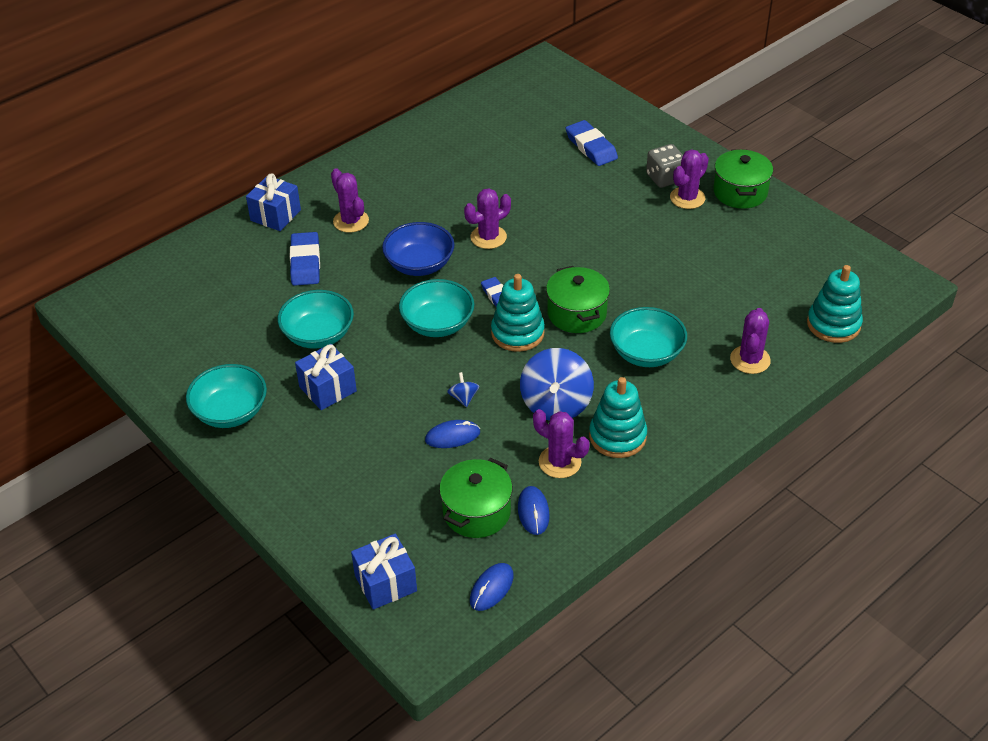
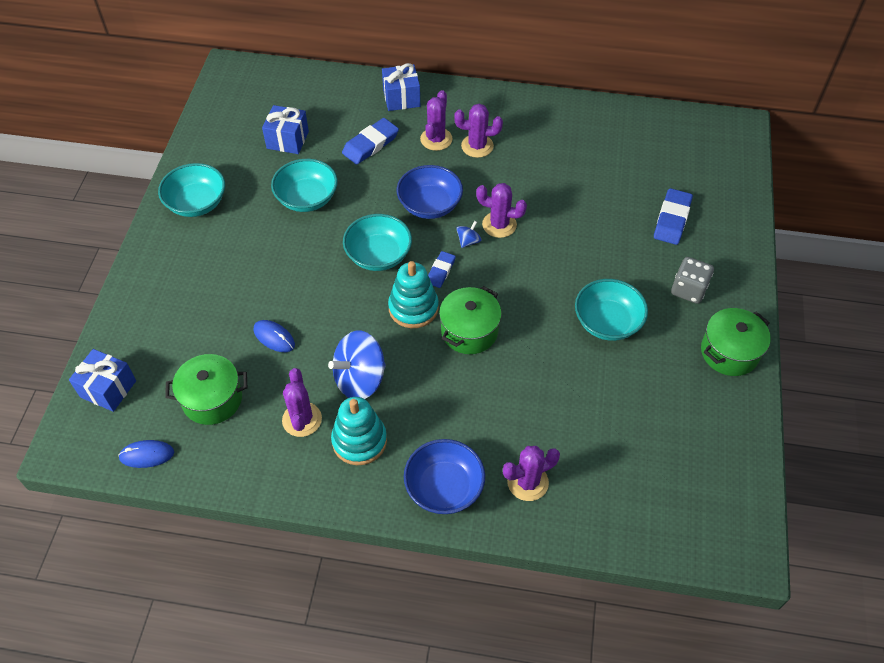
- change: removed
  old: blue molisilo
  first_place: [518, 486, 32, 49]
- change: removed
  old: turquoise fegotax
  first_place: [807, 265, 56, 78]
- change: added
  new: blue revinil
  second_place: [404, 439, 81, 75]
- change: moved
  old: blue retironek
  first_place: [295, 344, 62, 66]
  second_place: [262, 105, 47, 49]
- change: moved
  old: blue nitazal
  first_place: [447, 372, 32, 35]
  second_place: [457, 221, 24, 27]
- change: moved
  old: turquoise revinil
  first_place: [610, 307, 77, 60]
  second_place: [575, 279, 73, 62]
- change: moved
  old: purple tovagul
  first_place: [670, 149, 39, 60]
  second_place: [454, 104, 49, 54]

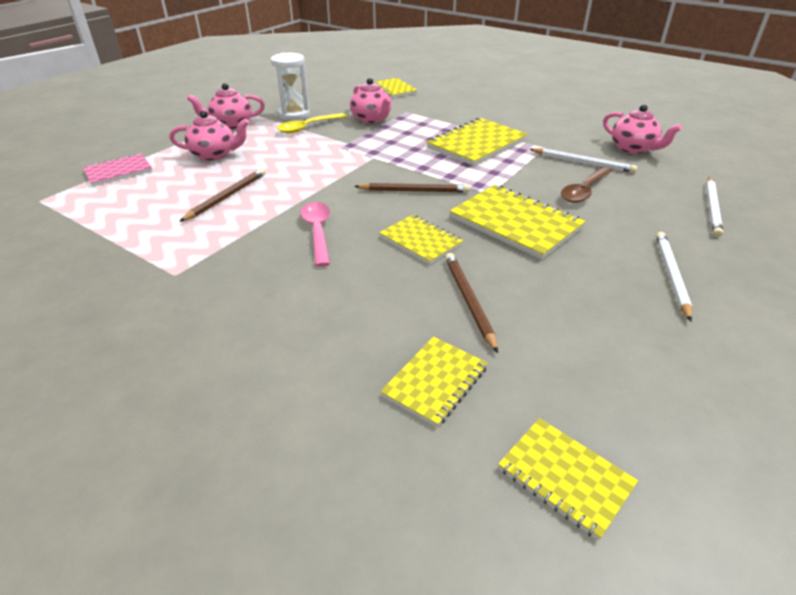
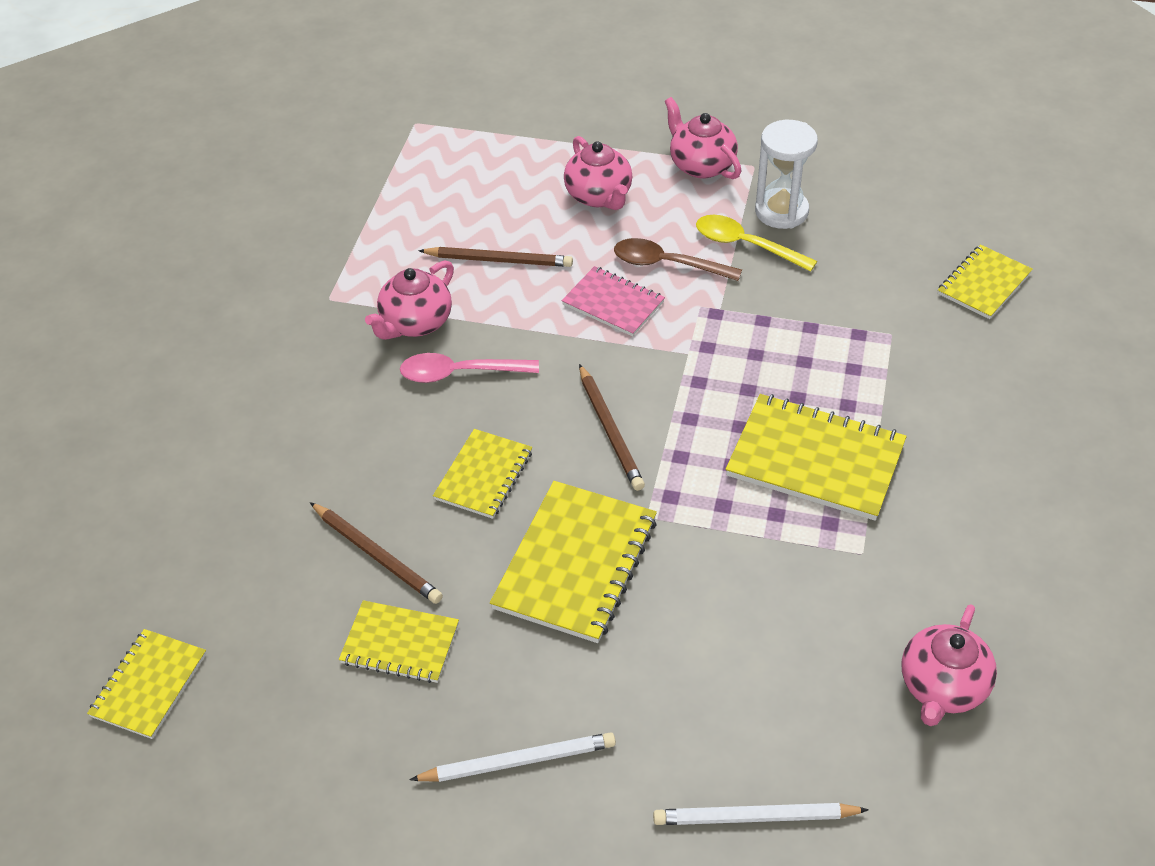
- change: removed
  old: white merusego
  first_place: [530, 148, 107, 25]
- change: moved
  old: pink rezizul
  first_place: [83, 153, 69, 33]
  second_place: [562, 266, 103, 70]
- change: moved
  old: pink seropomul
  first_place: [350, 78, 41, 45]
  second_place: [365, 260, 89, 80]
- change: moved
  old: yellow rezizul
  first_place: [380, 337, 108, 90]
  second_place: [339, 600, 120, 83]
- change: moved
  old: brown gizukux
  first_place: [561, 167, 50, 36]
  second_place: [614, 238, 128, 43]
- change: turned
  old: pink gizukux
  first_place: [300, 202, 30, 65]
  second_place: [400, 353, 139, 30]
  degrees: -150
- change: turned
  old: brown merusego
  first_place: [445, 253, 53, 100]
  second_place: [310, 502, 133, 102]
  degrees: 75

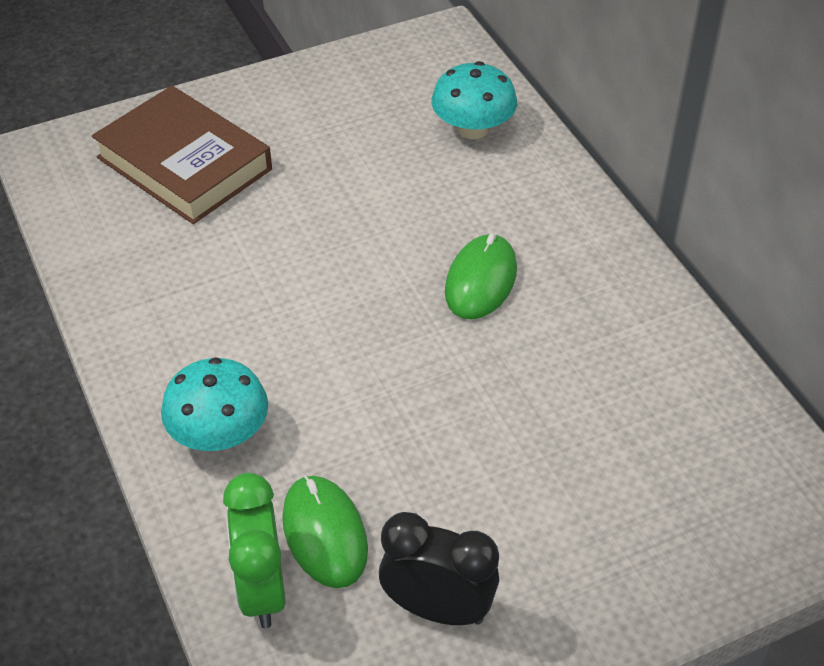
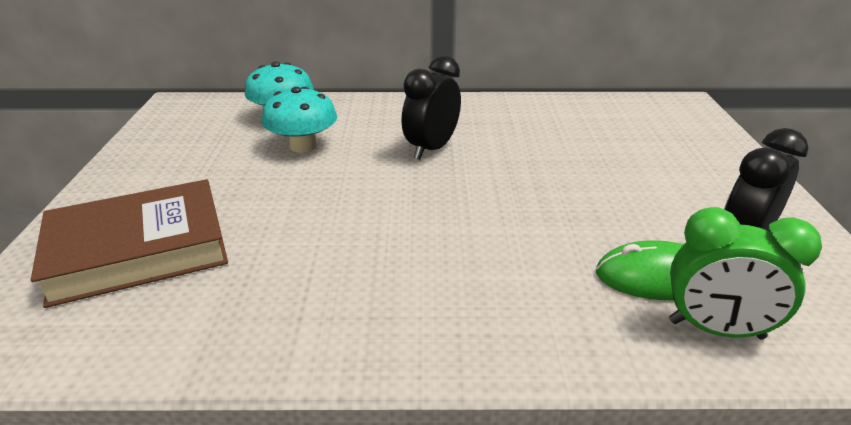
- change: moved
  old: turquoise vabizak
  first_place: [161, 357, 107, 94]
  second_place: [262, 87, 75, 66]
- change: replaced
  old: green molisilo
  new: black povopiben
  first_place: [445, 233, 72, 87]
  second_place: [401, 56, 60, 104]

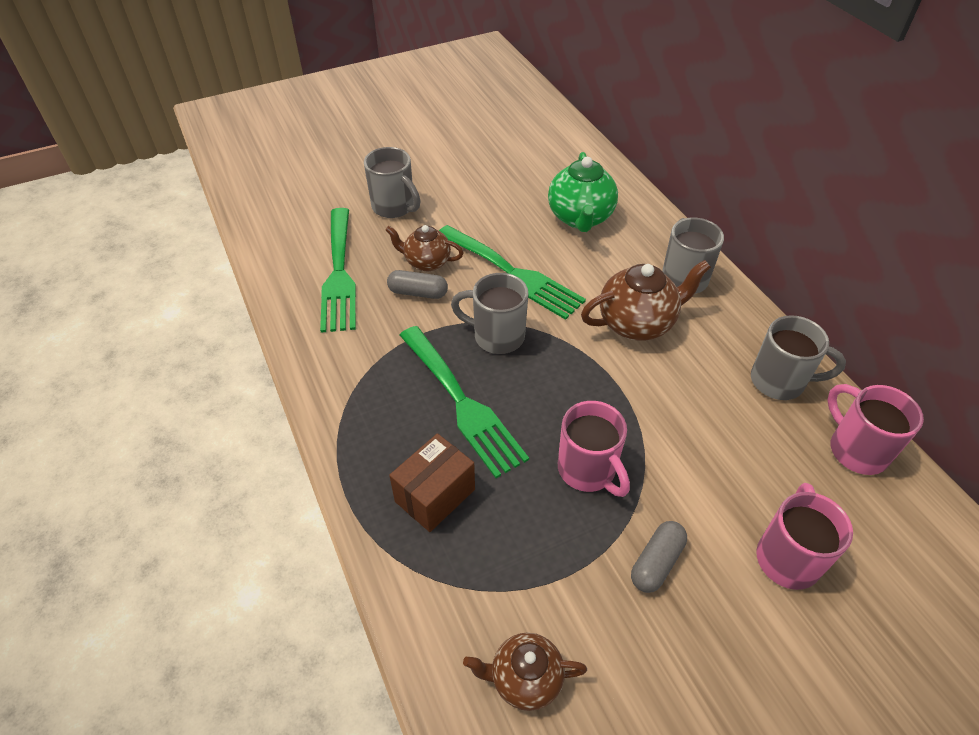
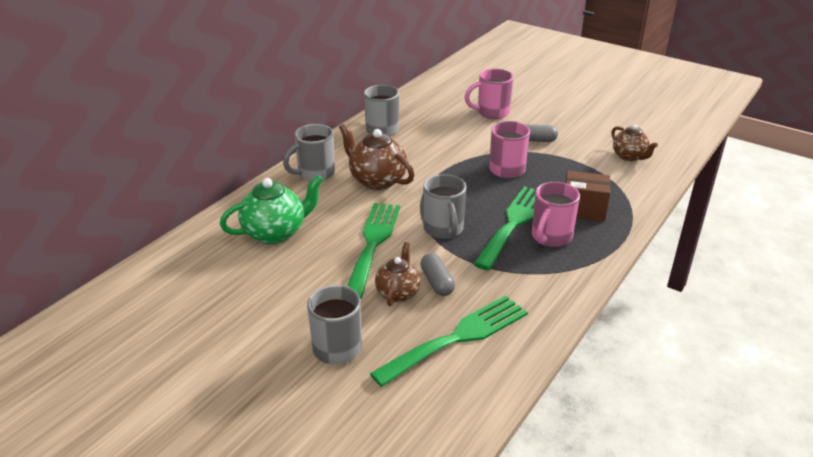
- change: moved
  old: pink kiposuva
  first_place: [828, 384, 96, 91]
  second_place: [532, 182, 48, 65]
- change: turned
  old: brown seropomul
  first_place: [386, 225, 78, 46]
  second_place: [375, 242, 46, 64]
  degrees: -150

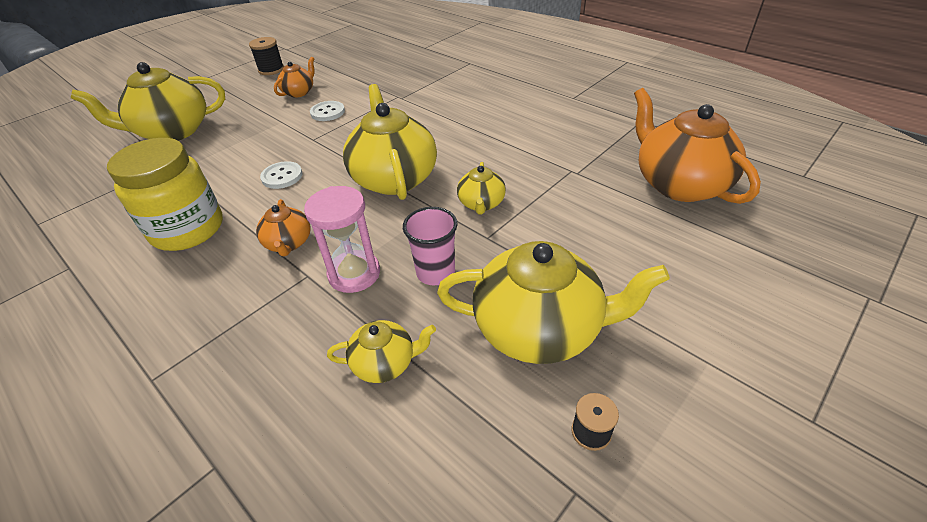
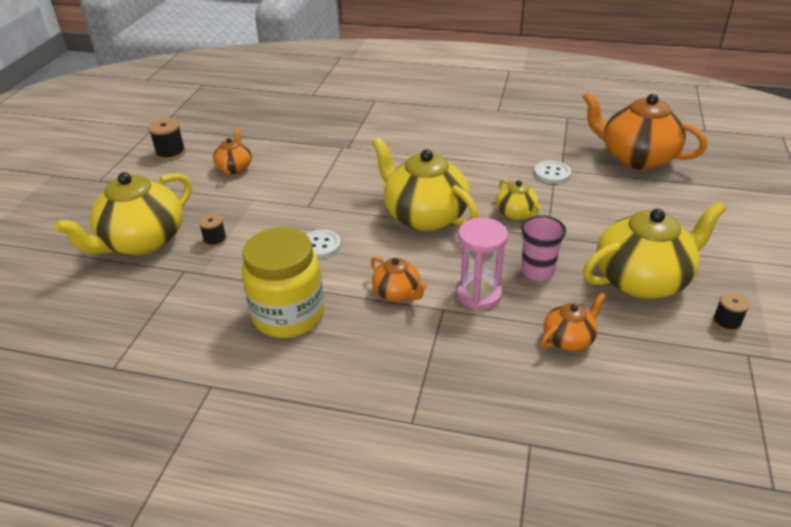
- change: added
  new: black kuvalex
  second_place: [199, 214, 28, 33]
- change: moved
  old: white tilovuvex
  first_place: [310, 101, 35, 20]
  second_place: [534, 161, 37, 23]
- change: recoloured
  old: yellow seropomul
  new: orange seropomul
  first_place: [327, 320, 109, 63]
  second_place: [541, 293, 65, 58]

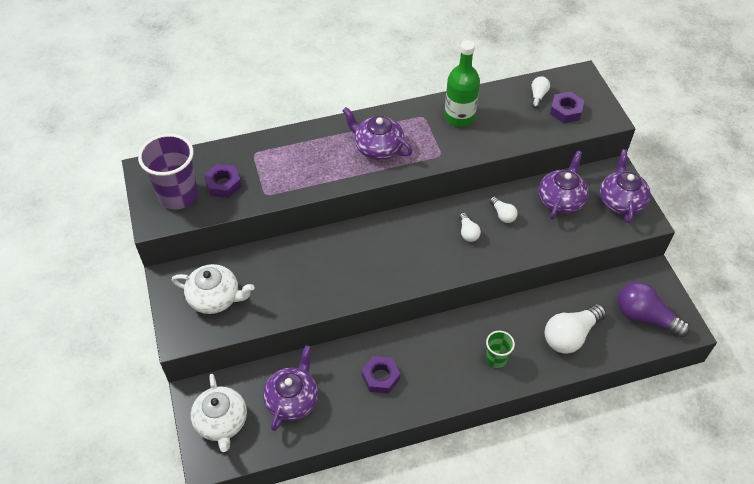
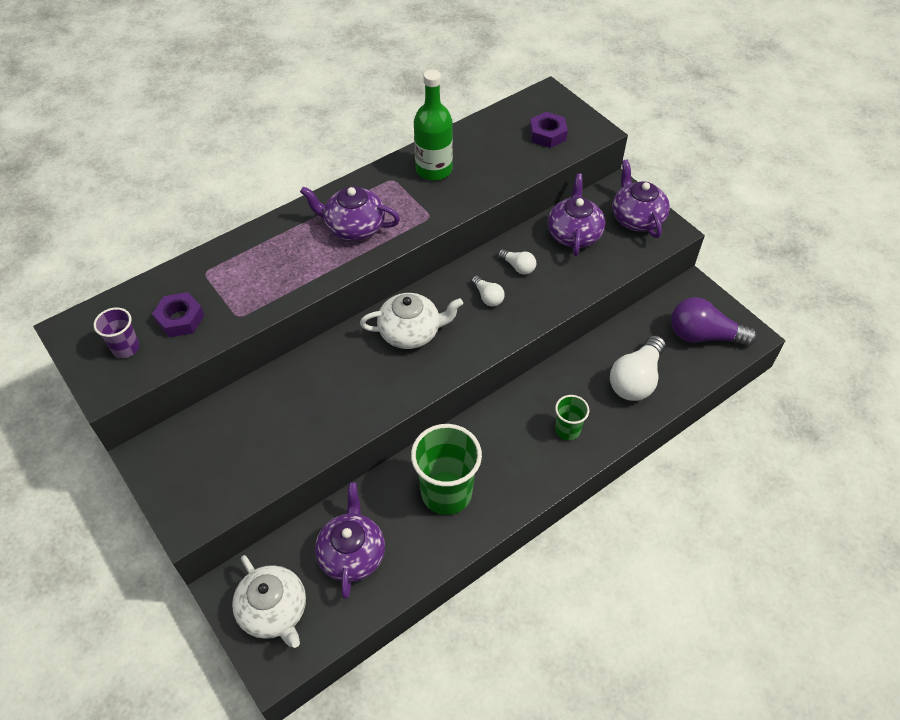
- change: removed
  old: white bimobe
  first_place: [531, 76, 19, 32]
- change: moved
  old: white seropomul
  first_place: [172, 264, 83, 50]
  second_place: [360, 293, 103, 56]
- change: replaced
  old: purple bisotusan
  new: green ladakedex
  first_place: [362, 356, 38, 38]
  second_place: [411, 424, 71, 91]
- change: resized
  old: purple ladakedex
  first_place: [138, 134, 60, 76]
  second_place: [94, 307, 46, 51]
  factor: 0.52

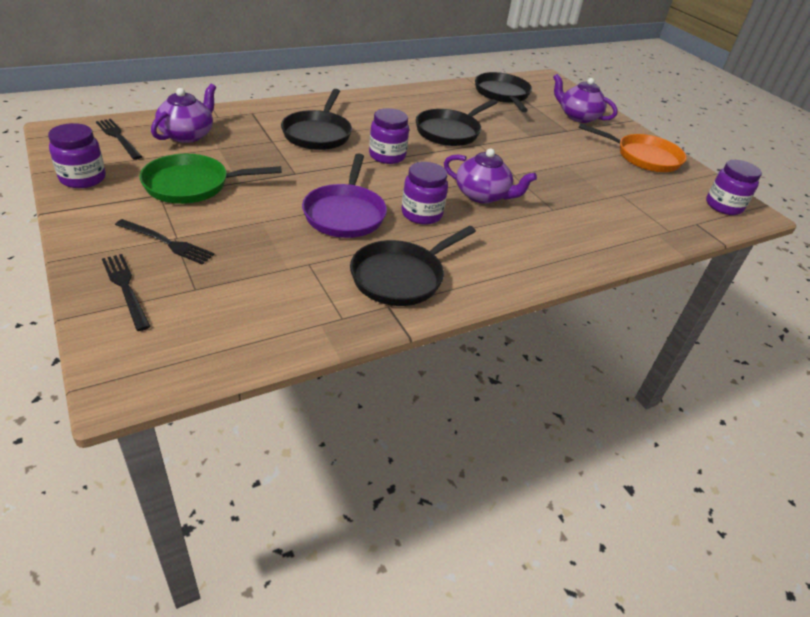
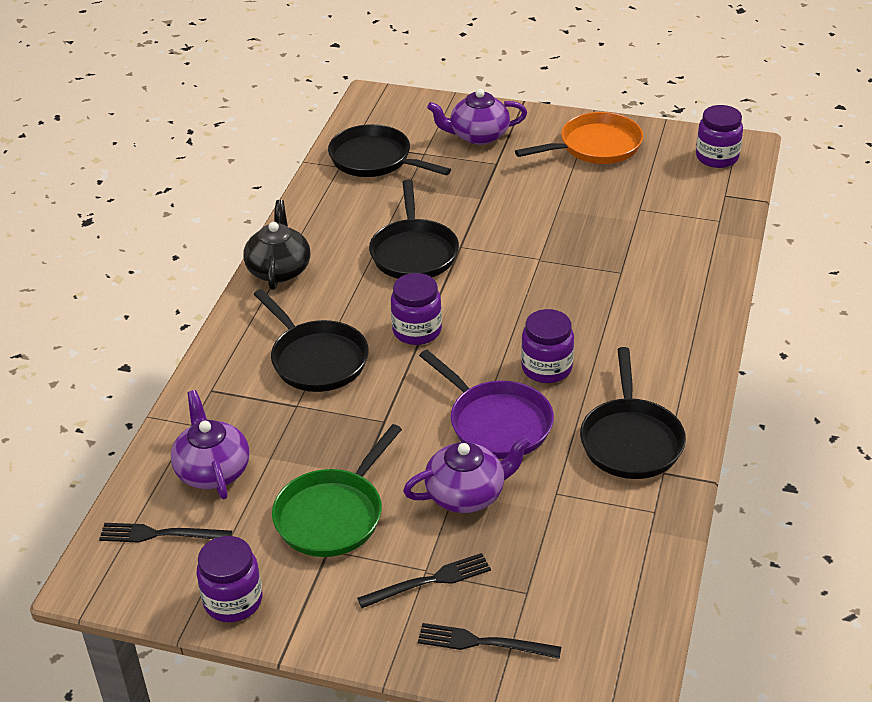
- change: added
  new: black seropomul
  second_place: [243, 200, 67, 90]
- change: moved
  old: purple seropomul
  first_place: [444, 148, 93, 56]
  second_place: [403, 436, 128, 77]

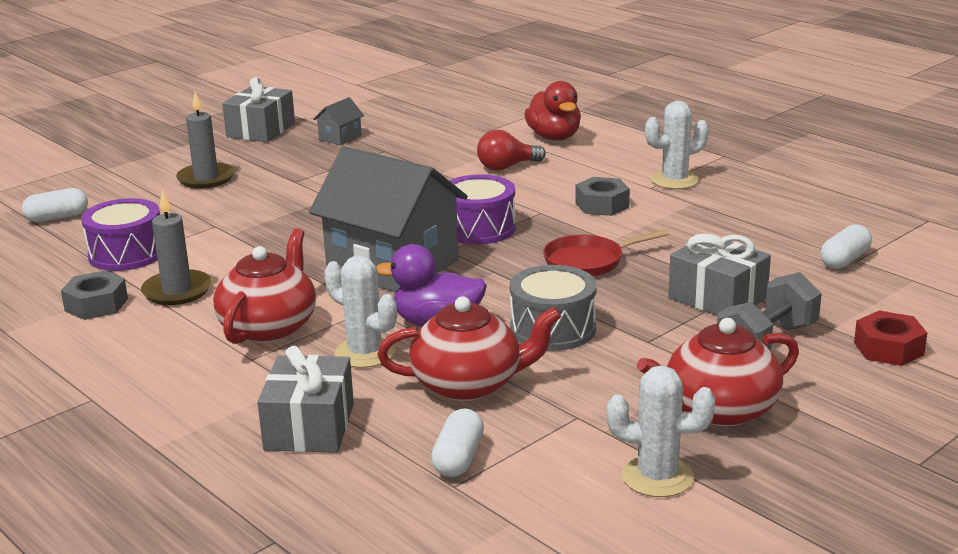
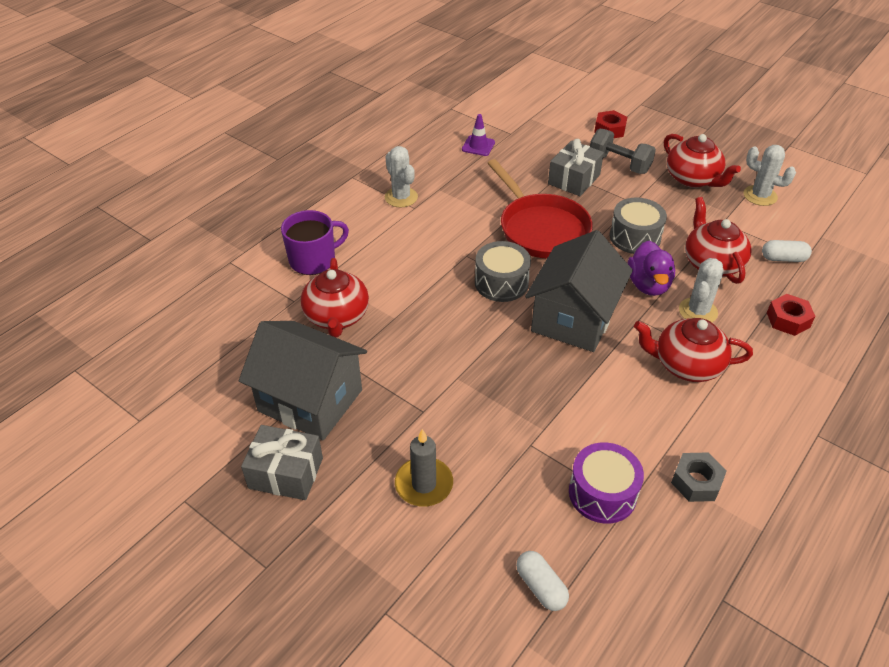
- change: removed
  old: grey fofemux
  first_place: [141, 189, 71, 116]
- change: removed
  old: red bimobe
  first_place: [477, 130, 69, 41]
- change: removed
  old: grey bisotusan
  first_place: [576, 177, 54, 39]
- change: removed
  old: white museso
  first_place: [821, 224, 51, 45]
- change: added
  new: red seropomul
  second_place: [301, 258, 68, 80]
- change: added
  new: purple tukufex
  second_place: [462, 114, 33, 42]
- change: replaced
  old: grey retironek
  new: red bisotusan
  first_place: [257, 346, 97, 107]
  second_place: [767, 294, 49, 42]
- change: replaced
  old: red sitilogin
  new: purple kiposuva
  first_place: [524, 81, 57, 60]
  second_place: [281, 210, 68, 65]
- change: recoloured
  old: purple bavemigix
  new: grey bavemigix
  first_place: [450, 174, 66, 71]
  second_place: [475, 241, 56, 61]
- change: turned
  old: white tovagul
  first_place: [607, 366, 109, 131]
  second_place: [743, 145, 53, 61]
  degrees: -60
- change: resized
  old: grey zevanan
  first_place: [313, 97, 51, 48]
  second_place: [239, 321, 128, 120]
  factor: 2.47
- change: resized
  old: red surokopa
  first_place: [543, 229, 126, 47]
  second_place: [487, 159, 106, 99]
  factor: 1.77

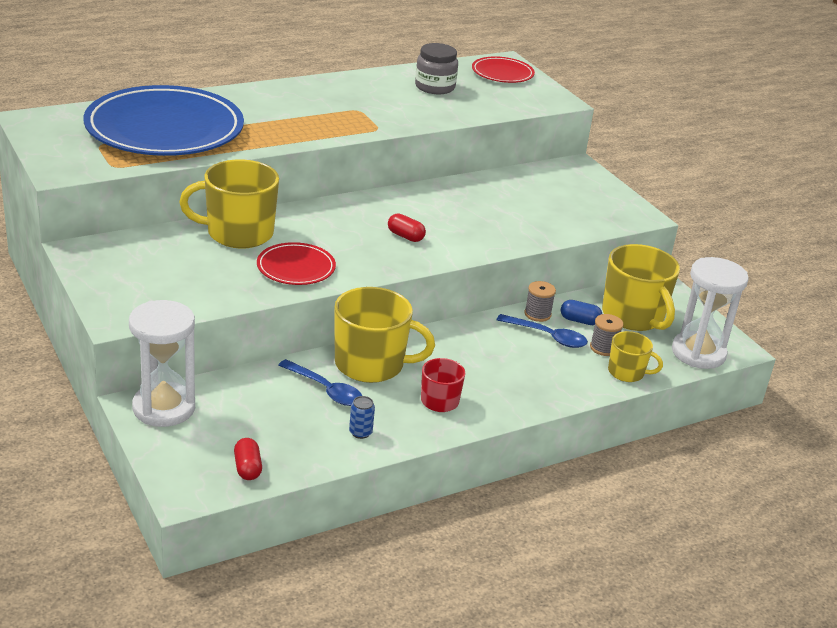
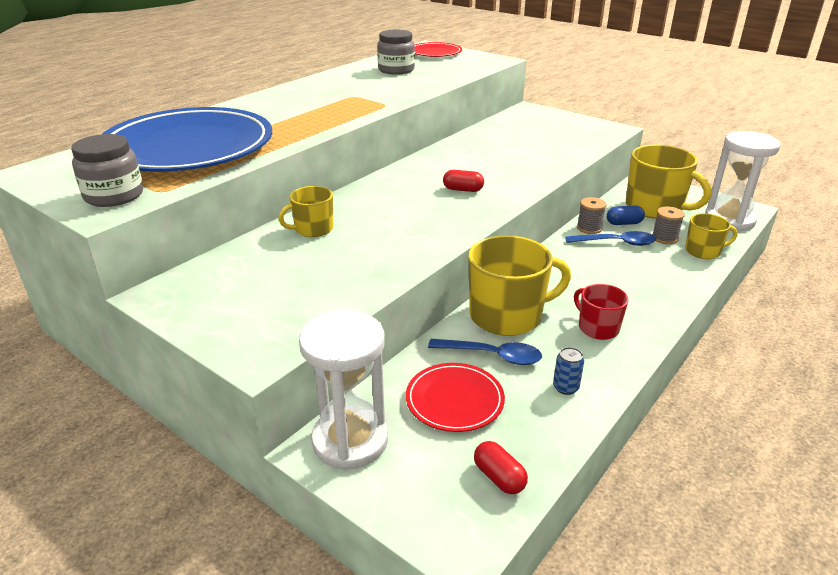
- change: added
  new: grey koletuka
  second_place: [71, 134, 72, 73]
- change: moved
  old: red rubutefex
  first_place: [257, 242, 79, 43]
  second_place: [406, 363, 99, 69]
- change: resized
  old: yellow kiposuva
  first_place: [179, 159, 100, 89]
  second_place: [278, 186, 55, 51]
  factor: 0.55

